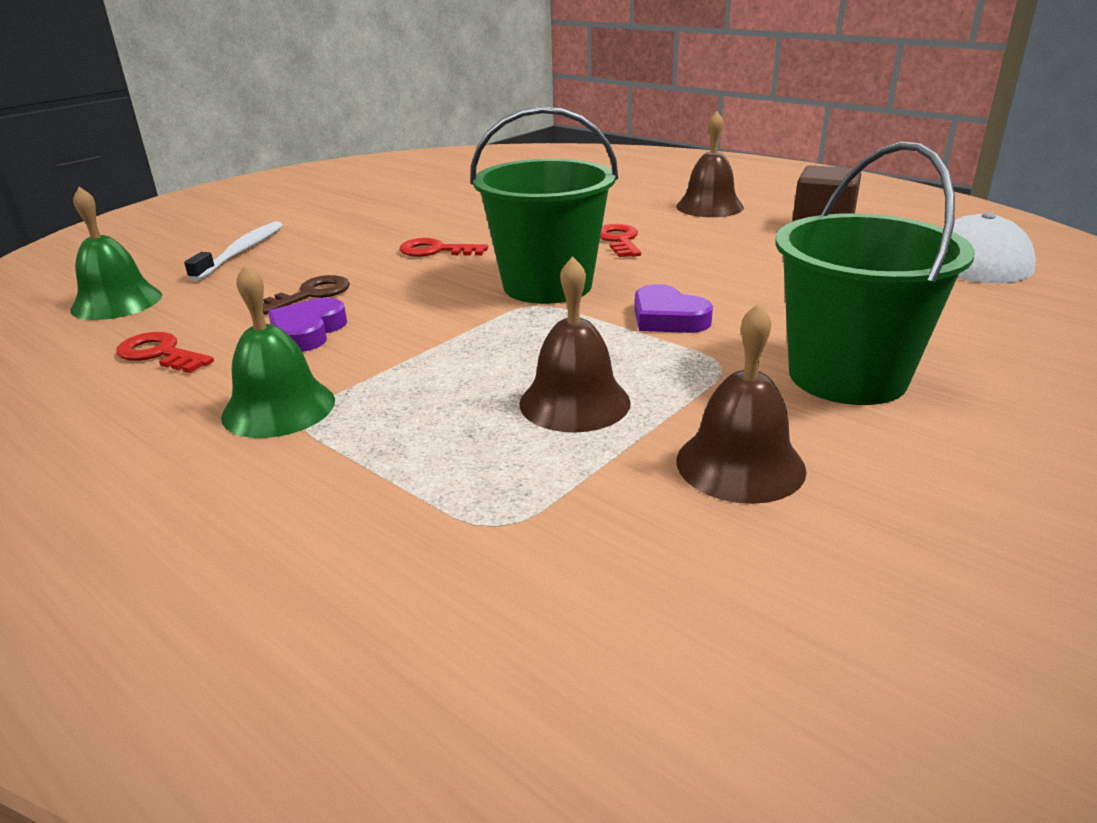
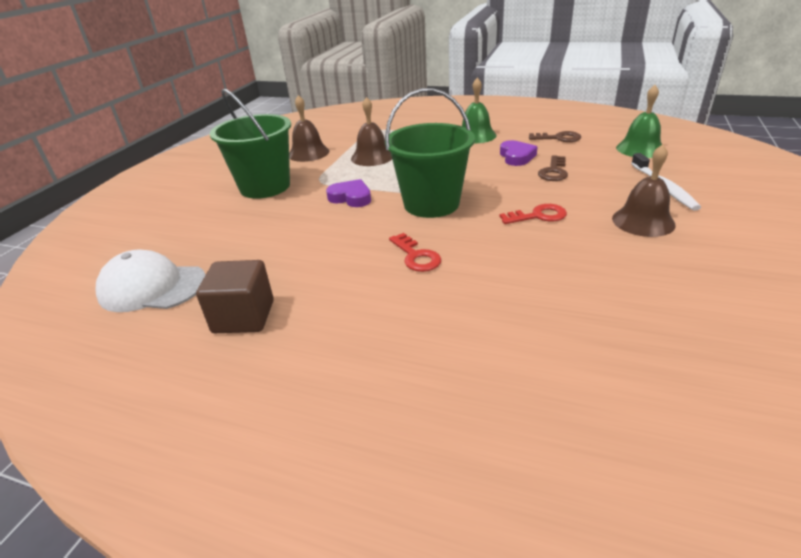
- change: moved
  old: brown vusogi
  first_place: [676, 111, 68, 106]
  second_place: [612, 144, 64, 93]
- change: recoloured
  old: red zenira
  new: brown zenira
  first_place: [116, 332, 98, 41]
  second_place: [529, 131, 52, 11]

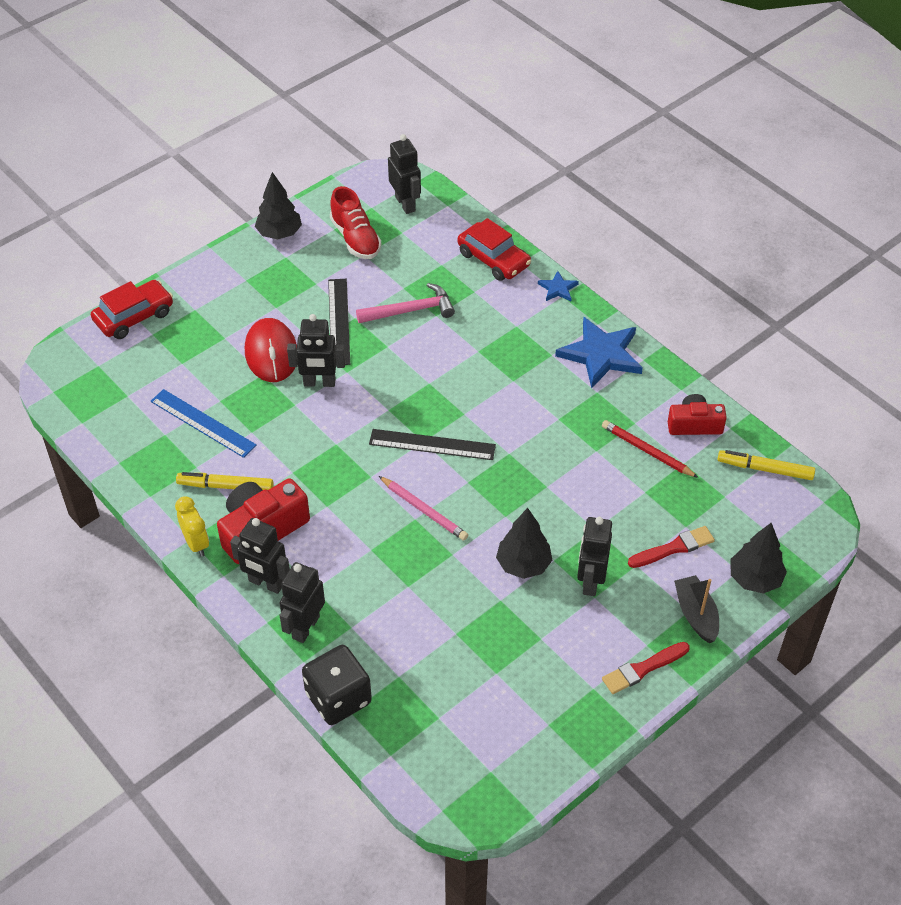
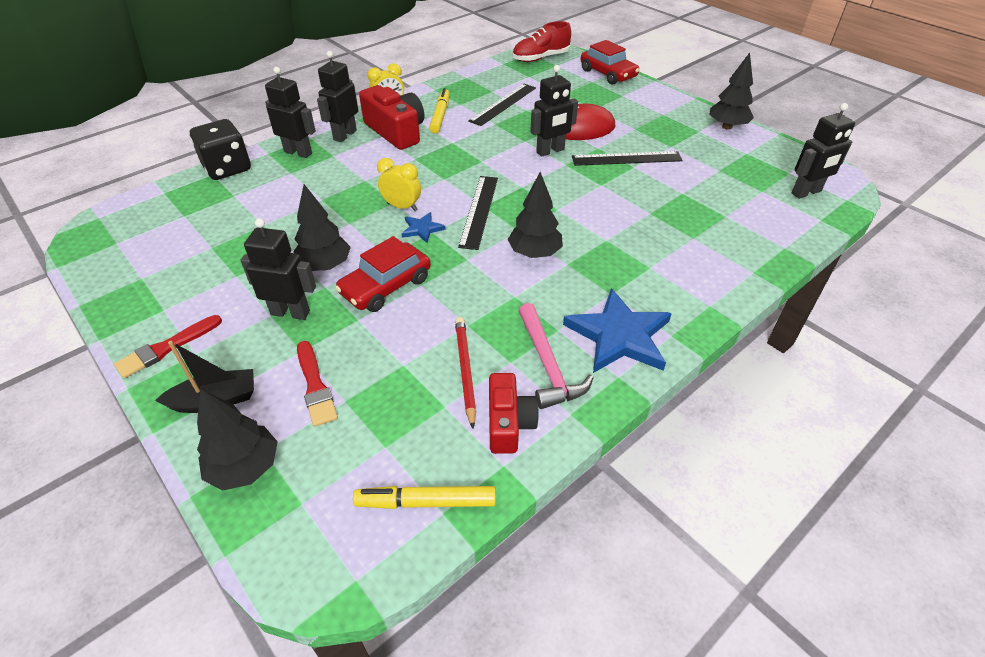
- change: added
  new: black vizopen
  second_place: [507, 172, 56, 86]
- change: moved
  old: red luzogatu
  first_place: [330, 186, 51, 73]
  second_place: [512, 21, 59, 41]
- change: moved
  old: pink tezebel
  first_place: [356, 283, 99, 40]
  second_place: [518, 303, 76, 106]
- change: moved
  old: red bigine
  first_place: [457, 218, 74, 63]
  second_place: [335, 236, 96, 76]
- change: moved
  old: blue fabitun
  first_place: [538, 271, 41, 30]
  second_place: [401, 212, 45, 31]
- change: replaced
  old: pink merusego
  new: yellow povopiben
  first_place: [379, 476, 89, 65]
  second_place: [377, 158, 44, 53]
- change: recoloured
  old: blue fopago
  new: black fopago
  first_place: [150, 389, 107, 69]
  second_place: [468, 84, 68, 42]
- change: turned
  old: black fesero
  first_place: [287, 314, 58, 73]
  second_place: [530, 65, 48, 92]
  degrees: -120
- change: turned
  old: red merusego
  first_place: [602, 420, 97, 58]
  second_place: [455, 317, 21, 112]
  degrees: -45
- change: turned
  old: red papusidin
  first_place: [602, 642, 88, 52]
  second_place: [114, 315, 108, 63]
  degrees: -105
- change: turned
  old: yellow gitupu
  first_place: [717, 450, 98, 30]
  second_place: [353, 486, 143, 23]
  degrees: -105

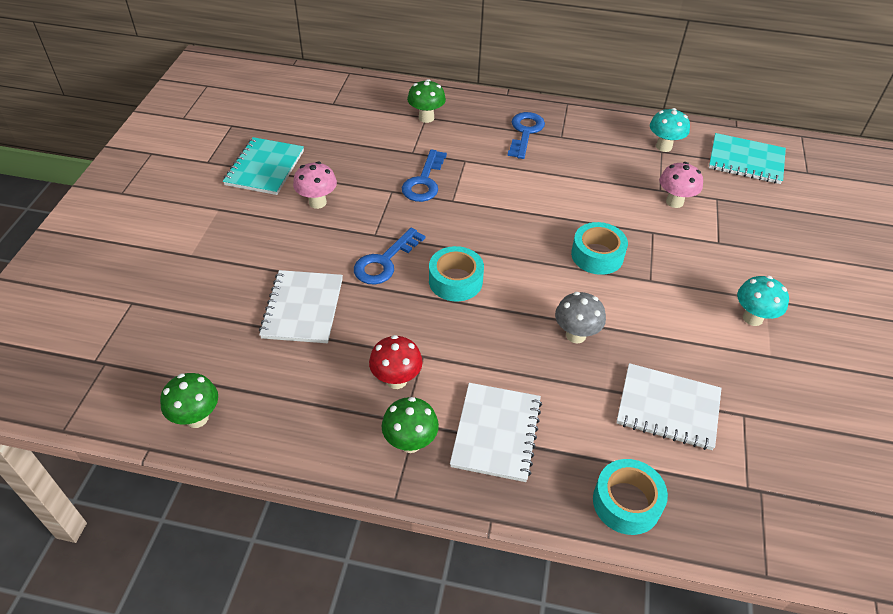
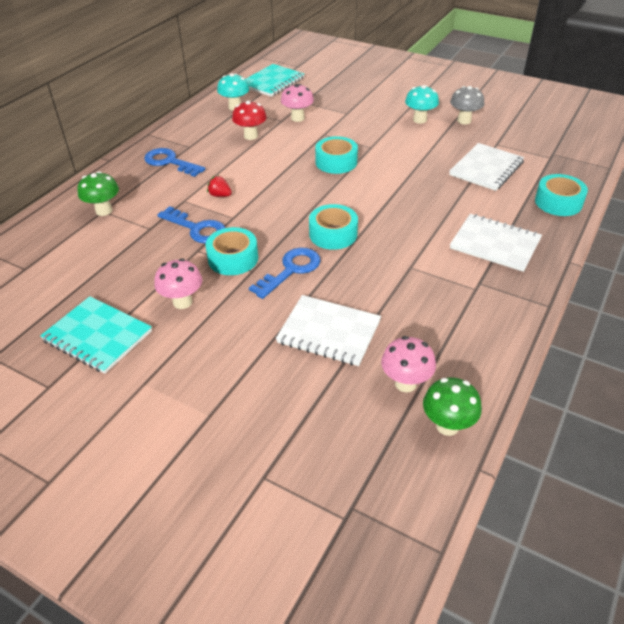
- change: removed
  old: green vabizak
  first_place: [382, 397, 57, 56]
- change: added
  new: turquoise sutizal
  second_place: [205, 227, 53, 48]
- change: added
  new: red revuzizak
  second_place: [207, 175, 25, 22]
- change: added
  new: pink vabizak
  second_place: [381, 336, 55, 56]
- change: moved
  old: red vabizak
  first_place: [369, 335, 54, 54]
  second_place: [232, 101, 35, 39]
- change: moved
  old: grey vabizak
  first_place: [555, 292, 51, 51]
  second_place: [450, 86, 34, 38]
- change: turned
  old: blue zenira
  first_place: [354, 227, 71, 58]
  second_place: [249, 247, 72, 52]
  degrees: -105

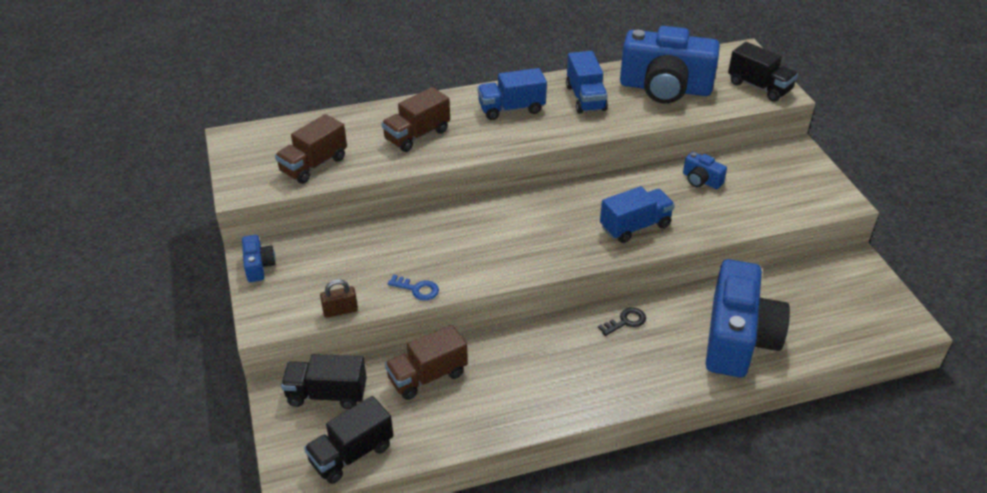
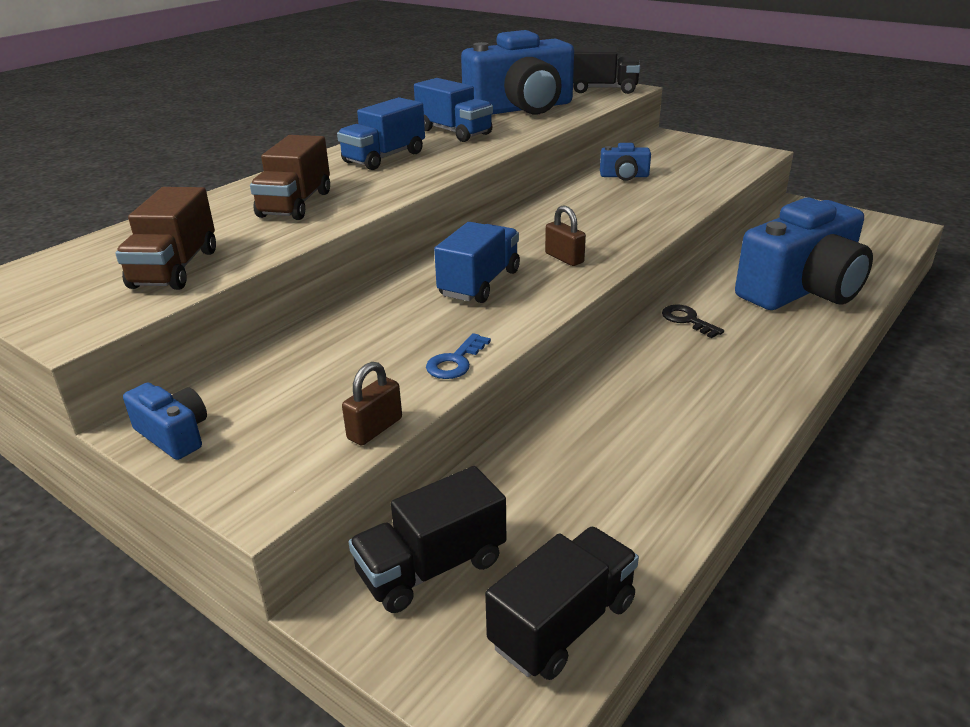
- change: removed
  old: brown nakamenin
  first_place: [385, 325, 83, 75]
- change: added
  new: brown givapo
  second_place: [545, 205, 41, 61]
- change: moved
  old: blue nakamenin
  first_place: [600, 186, 75, 57]
  second_place: [434, 222, 86, 81]
- change: turned
  old: black nakamenin
  first_place: [304, 396, 89, 88]
  second_place: [485, 527, 154, 153]
  degrees: -150
- change: turned
  old: blue zenira
  first_place: [387, 275, 52, 25]
  second_place: [426, 333, 65, 46]
  degrees: 135
- change: turned
  old: black zenira
  first_place: [598, 307, 48, 29]
  second_place: [662, 304, 62, 34]
  degrees: -60
- change: turned
  old: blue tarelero
  first_place: [706, 259, 84, 118]
  second_place: [735, 198, 138, 112]
  degrees: 75

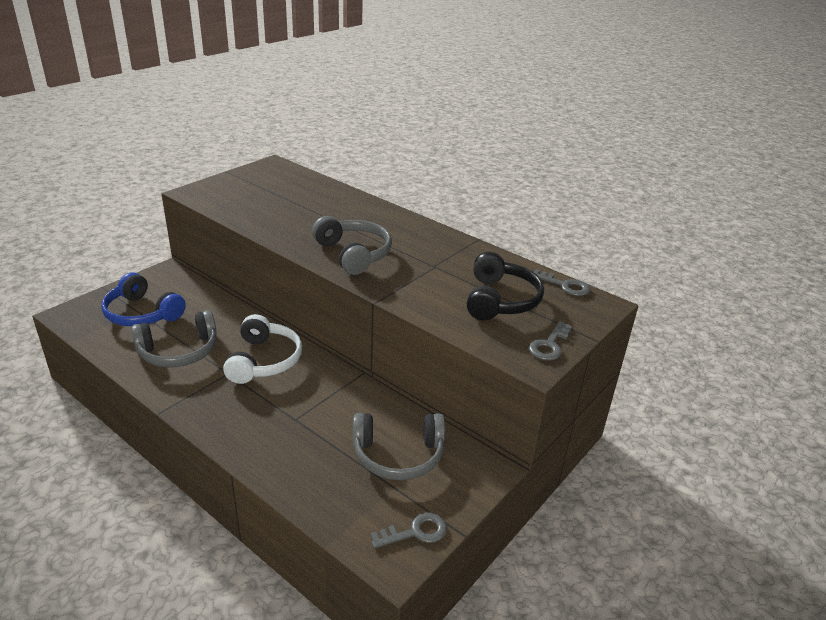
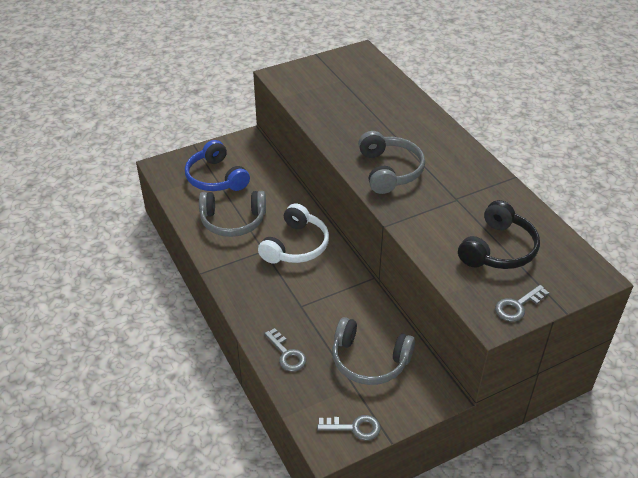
- change: moved
  old: grey zenira
  first_place: [534, 269, 56, 27]
  second_place: [264, 328, 42, 44]

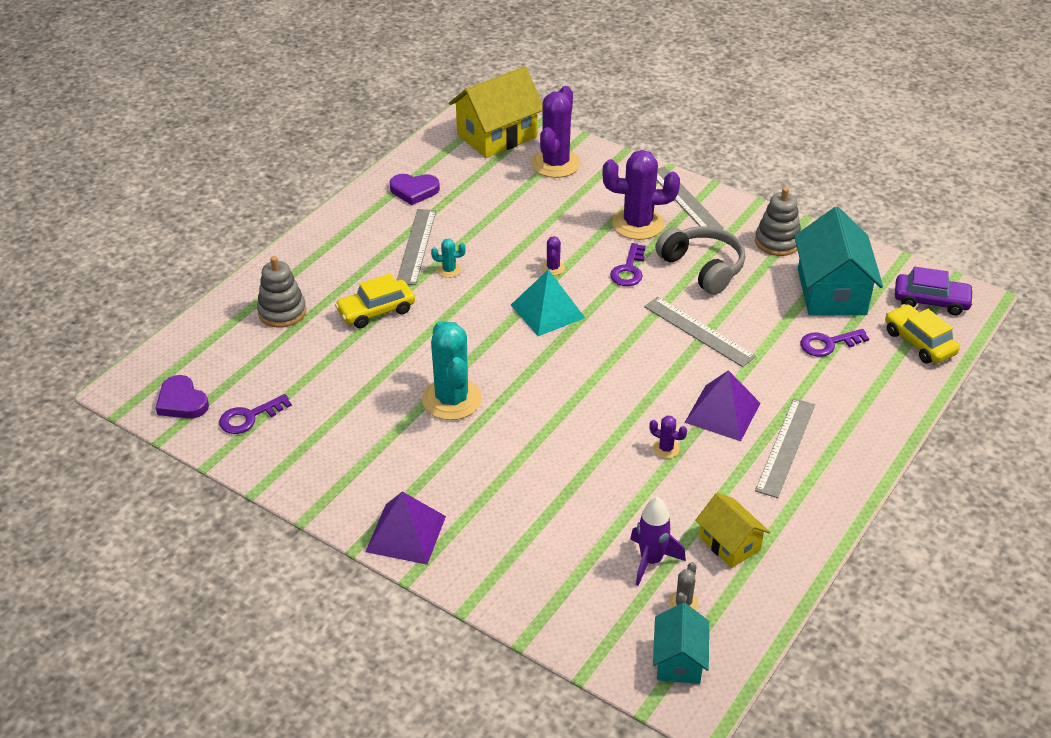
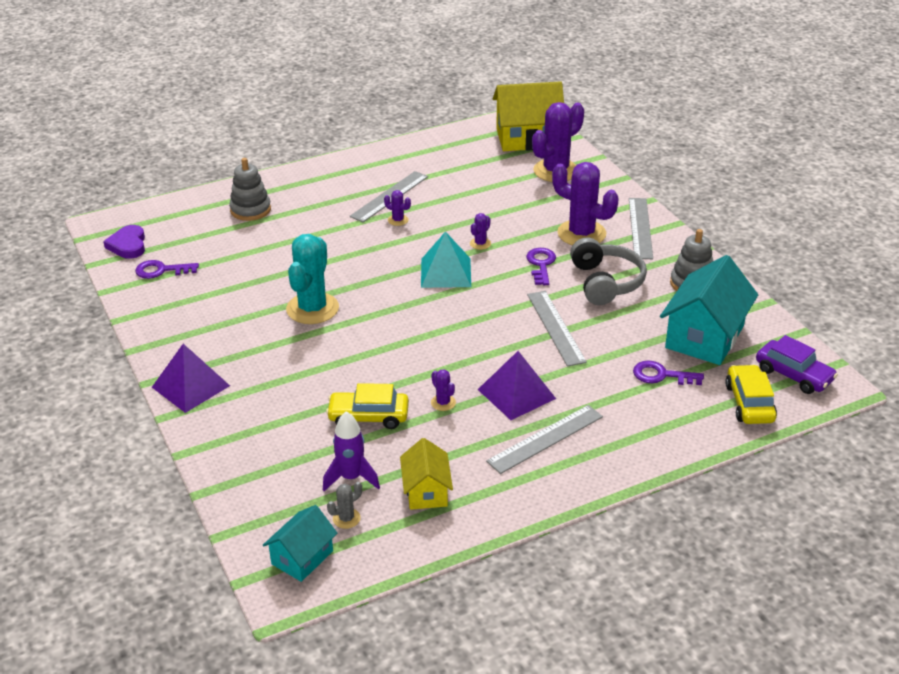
- change: removed
  old: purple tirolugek
  first_place: [390, 174, 50, 31]
- change: moved
  old: yellow bigine
  first_place: [335, 274, 80, 54]
  second_place: [326, 383, 83, 46]
- change: recoloured
  old: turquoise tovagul
  new: purple tovagul
  first_place: [431, 238, 35, 40]
  second_place: [384, 190, 27, 36]
- change: turned
  old: purple zenira
  first_place: [610, 243, 36, 43]
  second_place: [526, 248, 30, 37]
  degrees: 135

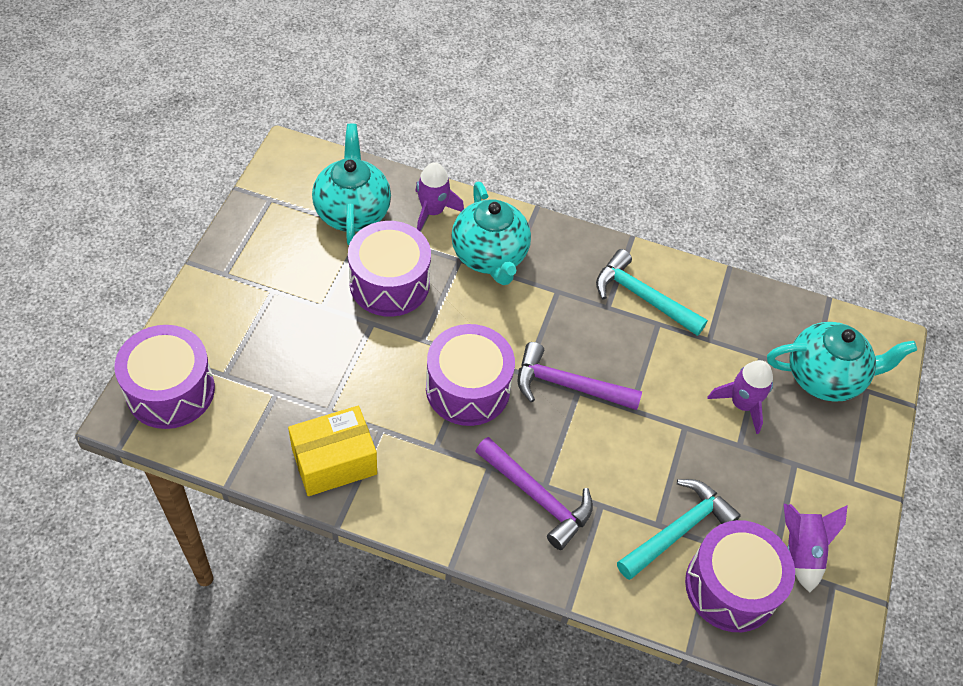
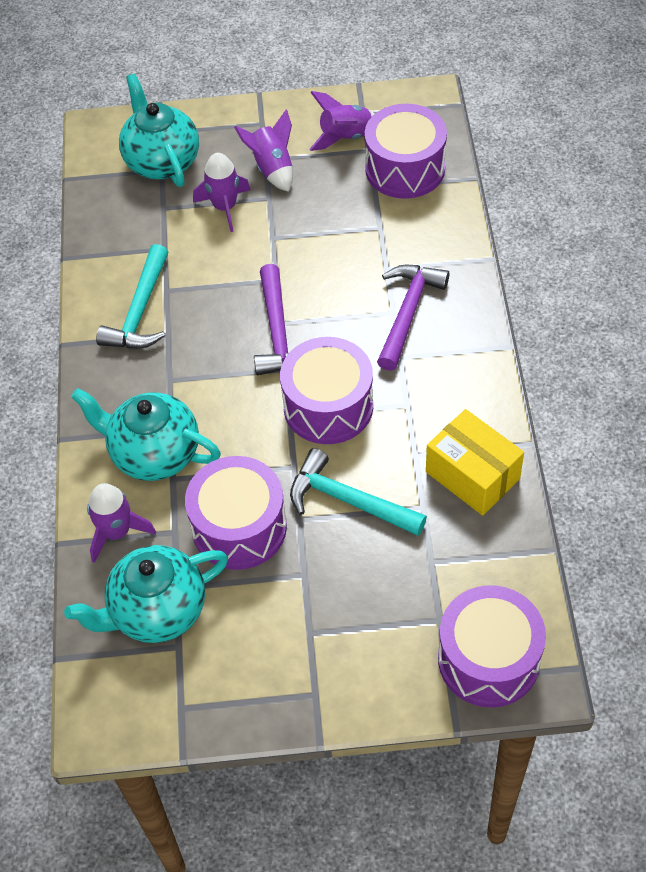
- change: added
  new: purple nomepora
  second_place: [234, 109, 59, 83]
- change: moved
  old: turquoise tezebel
  first_place: [617, 479, 124, 101]
  second_place: [290, 448, 137, 88]
- change: turned
  old: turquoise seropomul
  first_place: [451, 182, 80, 103]
  second_place: [71, 388, 150, 93]
  degrees: -120

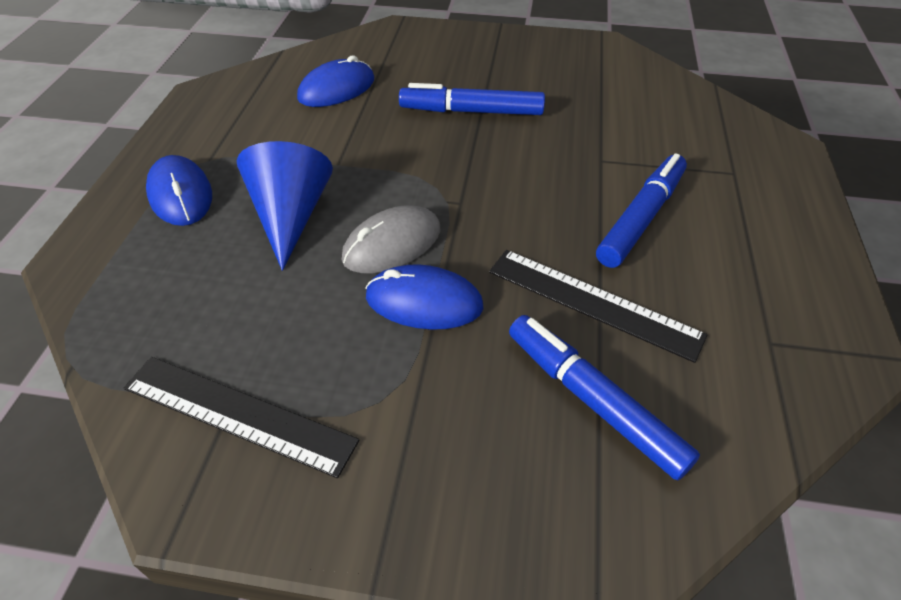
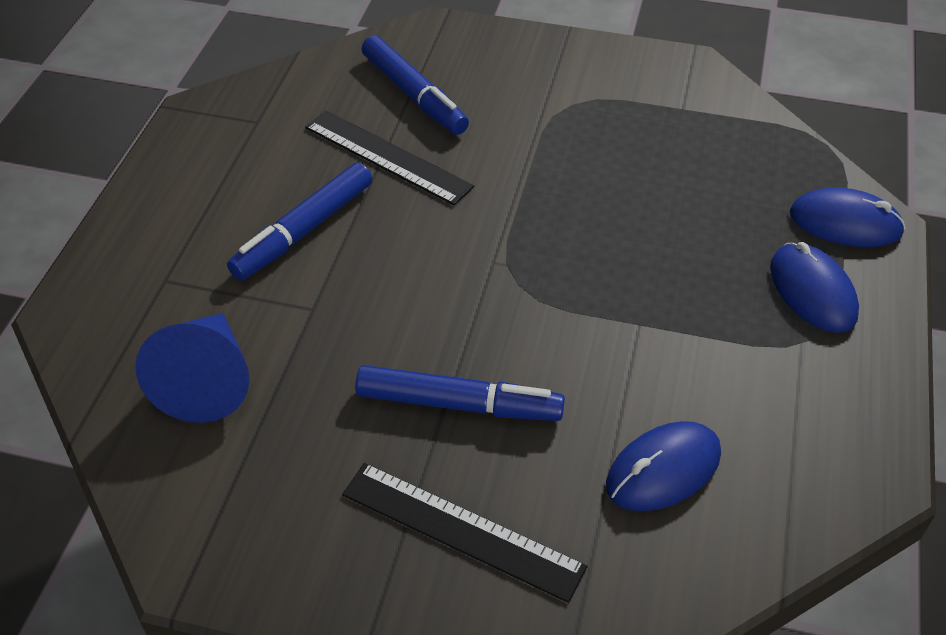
- change: removed
  old: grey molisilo
  first_place: [342, 205, 98, 68]
- change: moved
  old: black fopago
  first_place: [124, 357, 236, 121]
  second_place: [342, 463, 245, 140]
- change: moved
  old: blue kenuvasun
  first_place: [237, 141, 96, 130]
  second_place: [135, 313, 114, 110]
- change: moved
  old: blue molisilo
  first_place: [365, 264, 119, 66]
  second_place: [790, 187, 116, 60]

